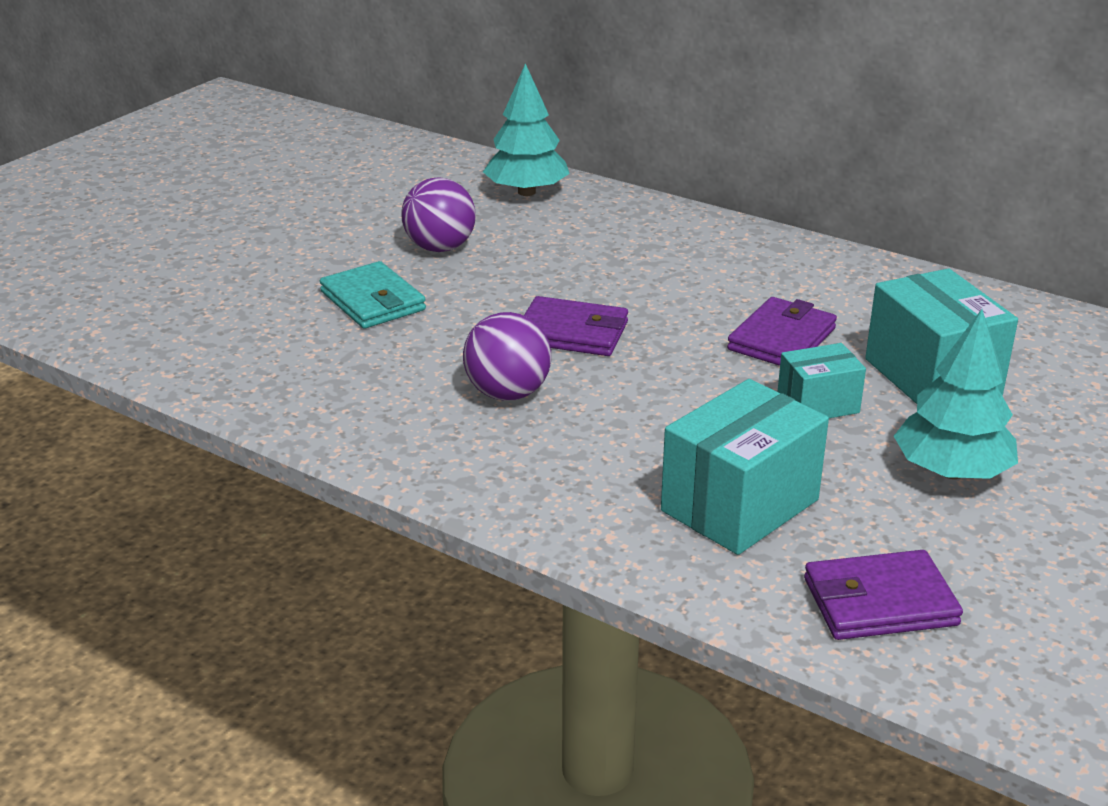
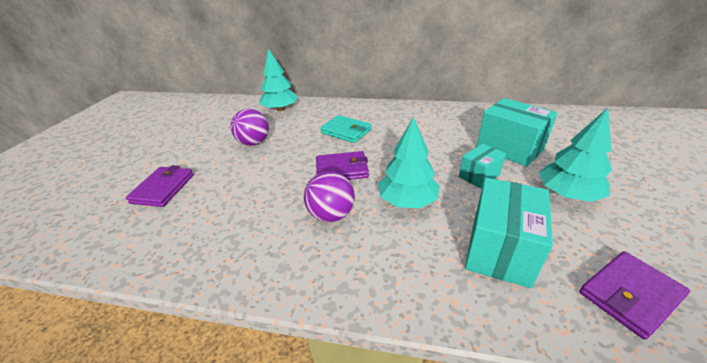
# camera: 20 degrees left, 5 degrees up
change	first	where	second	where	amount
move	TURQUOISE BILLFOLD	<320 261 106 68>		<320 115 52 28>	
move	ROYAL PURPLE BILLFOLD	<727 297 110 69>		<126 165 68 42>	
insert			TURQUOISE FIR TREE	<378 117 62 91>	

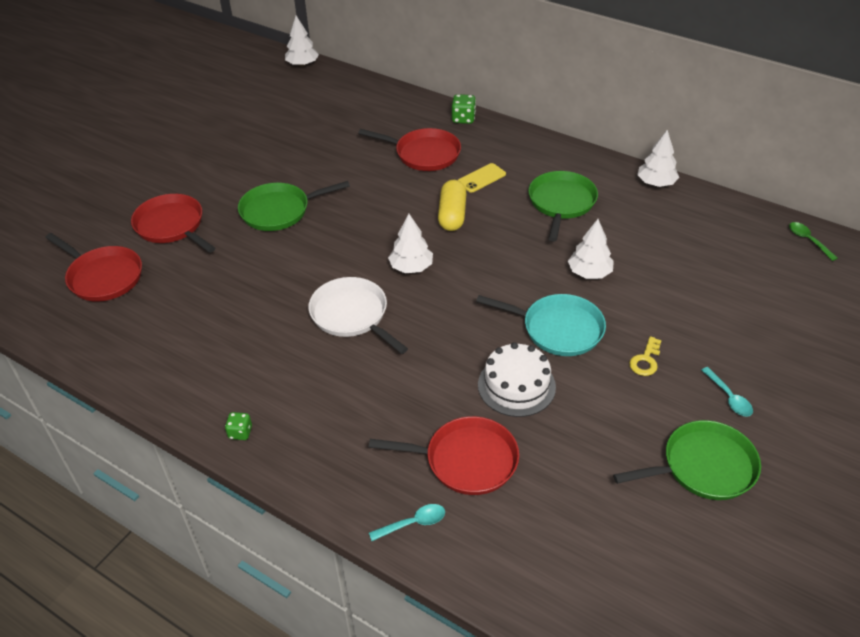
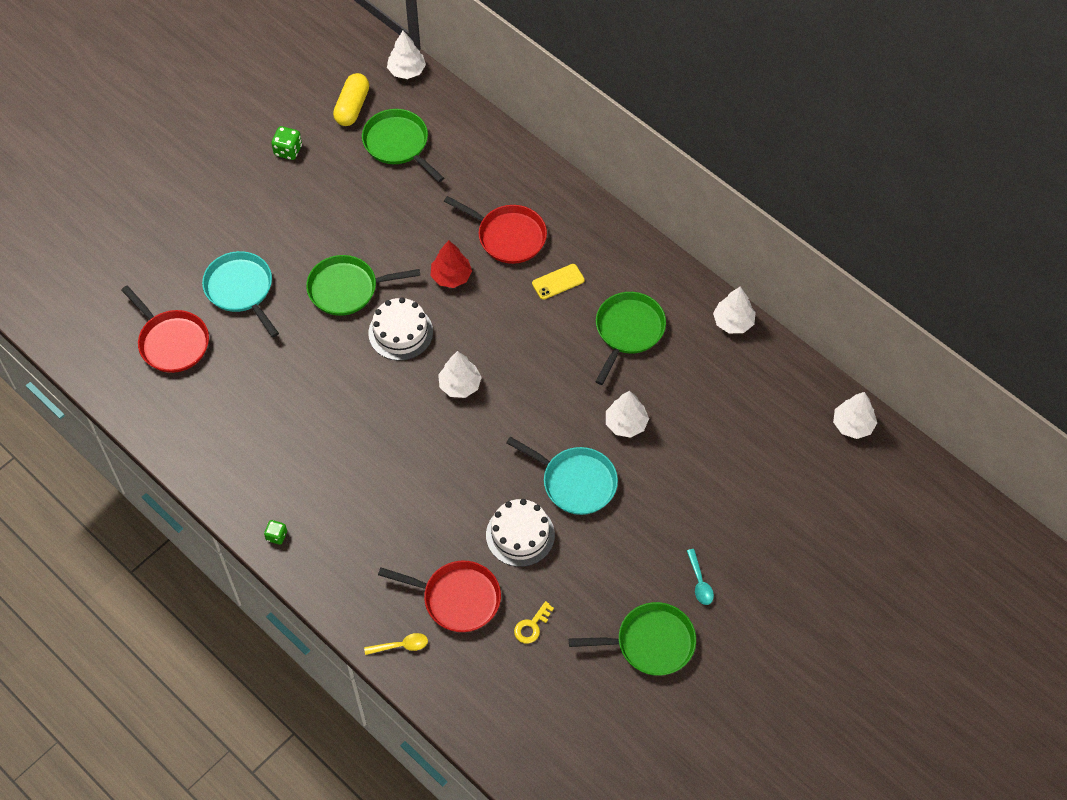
# camera: 10 degrees right, 15 degrees up
change	first	where	second	where	amount
recolor	RED SKILLET	<131 194 84 59>	TURQUOISE SKILLET	<202 251 77 86>	
delete	SNOW-WHITE SKILLET	<308 277 100 77>			
recolor	TURQUOISE SPOON	<369 504 76 37>	YELLOW SPOON	<364 633 64 22>	
move	YELLOW PILL	<438 180 29 51>		<333 73 36 53>	
move	EMERALD GAME DIE	<452 94 24 30>		<271 126 31 34>	
move	YELLOW KEY	<629 336 33 40>		<514 601 40 43>	
replace	EMERALD SPOON	<789 222 49 39>	SNOW-WHITE FIR TREE	<833 392 44 47>	
insert			EMERALD SKILLET	<362 109 82 73>	
insert			SNOW-WHITE LAYER CAKE	<368 297 65 64>	
insert			RED FIR TREE	<431 240 41 48>	

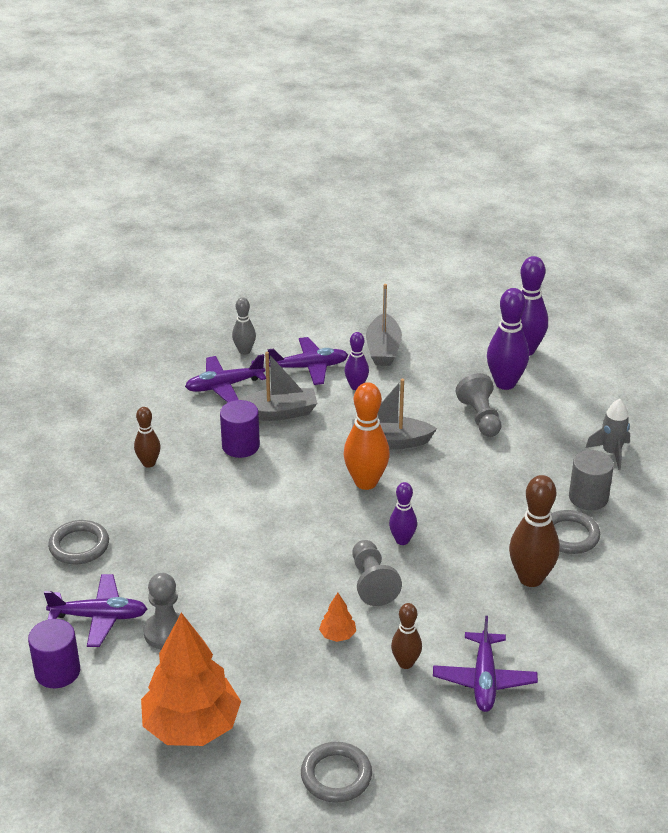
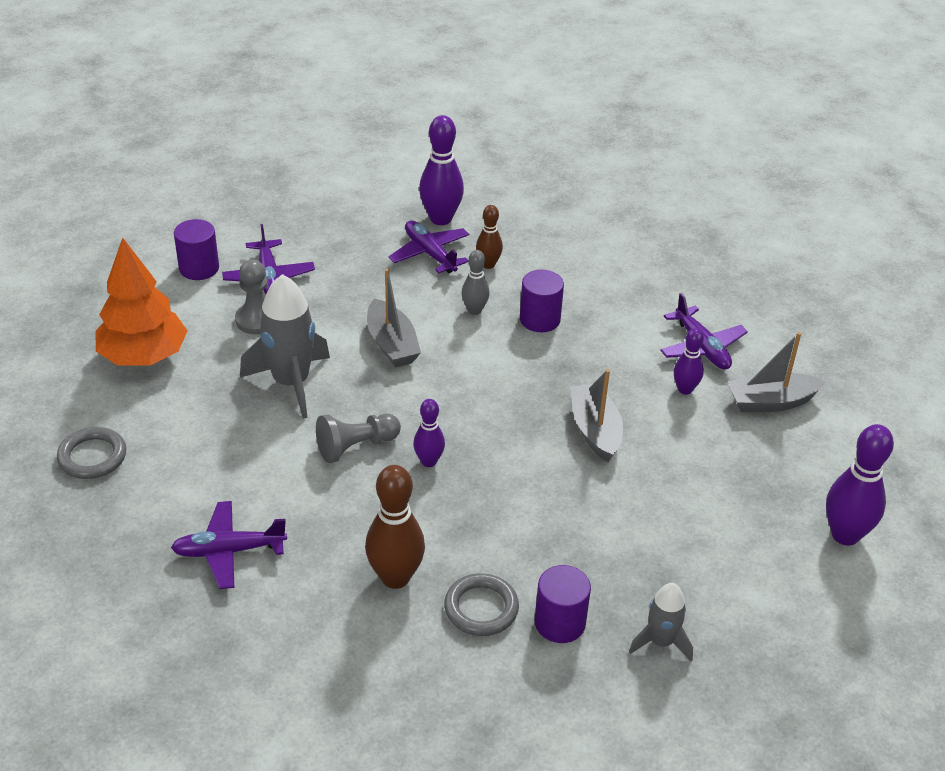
# camera: 75 degrees right, 5 degrees up
change	first	where	second	where	amount
delete	GREY TORUS	<48 520 61 45>			
move	ROYAL PURPLE PLANE	<185 354 81 49>		<389 221 80 53>	
move	GREY BOWLING PIN	<232 297 24 58>		<462 250 28 65>	
move	GREY SAILBOAT	<239 352 78 69>		<367 268 54 100>	
delete	ORANGE-COLOURED FIR TREE	<319 593 37 49>			
delete	ORANGE-COLOURED BOWLING PIN	<344 382 46 108>			
delete	DARK BROWN BOWLING PIN	<391 603 31 66>			
delete	GREY GAME PAWN	<456 373 46 64>			
move	ROYAL PURPLE BOWLING PIN	<487 288 42 102>		<419 115 45 110>	
recolor	GREY SOLID CYLINDER	<569 450 45 60>	ROYAL PURPLE SOLID CYLINDER	<535 565 56 78>	
insert			GREY TOY ROCKET	<240 274 90 145>	

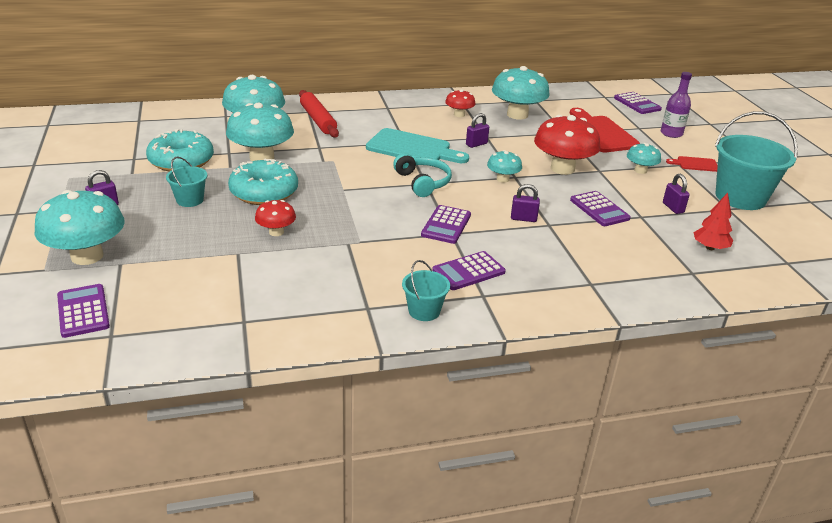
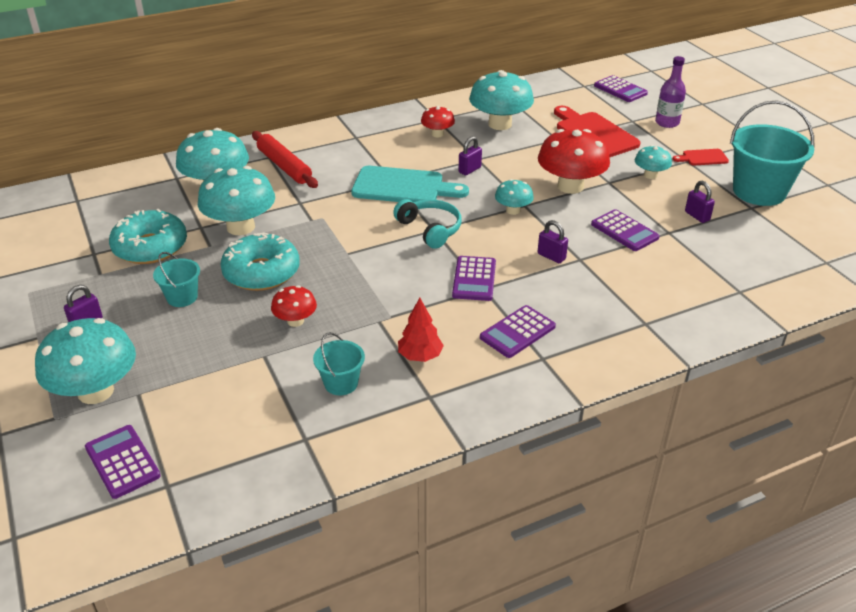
# camera: 10 degrees left, 5 degrees up
change	first	where	second	where	amount
move	TURQUOISE PAIL	<402 260 48 61>		<313 332 52 63>	
rotate	ROYAL PURPLE SMALL LOCK	<511 184 29 38>		<538 220 30 43>	45 degrees clockwise
move	RED FIR TREE	<693 193 40 57>		<398 298 46 64>	

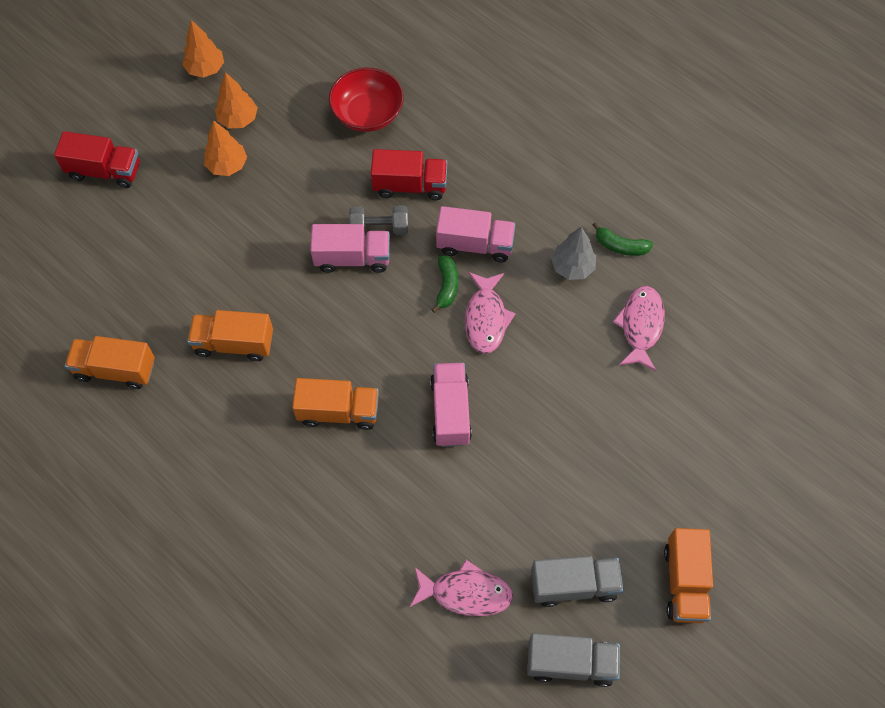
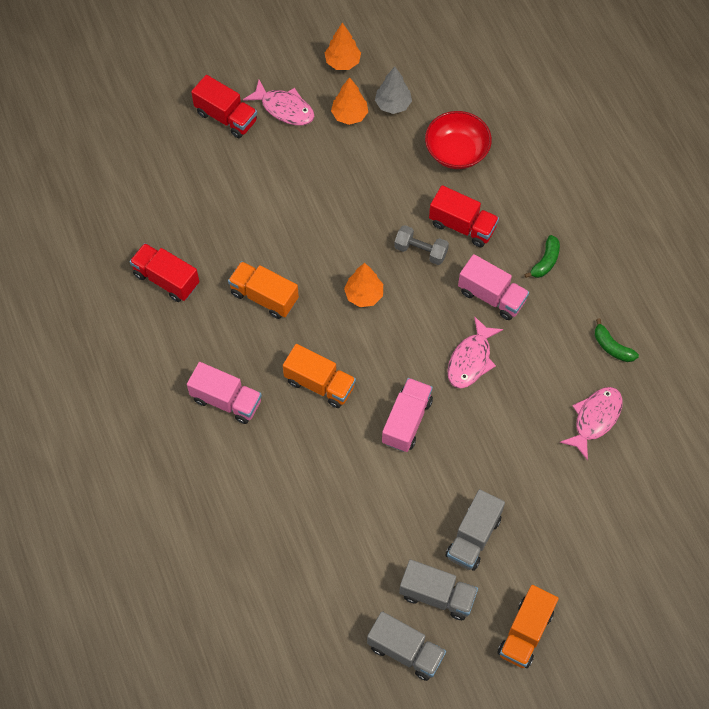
# camera: 25 degrees right, 0 degrees up
change	first	where	second	where	amount
recolor	ORANGE-COLOURED LORRY	<65 336 90 53>	RED LORRY	<130 243 69 59>	
move	ORANGE-COLOURED FIR TREE	<204 120 43 56>		<344 263 39 44>	
move	PINK LORRY	<310 224 80 49>		<187 362 75 62>	
move	PINK TOY FISH	<410 560 103 56>		<243 80 71 45>	
move	EMERALD BANANA FRUIT	<431 255 27 58>		<524 235 36 43>	
move	GREY FIR TREE	<551 227 45 53>		<375 67 37 47>	
insert			GREY LORRY	<446 489 59 82>	

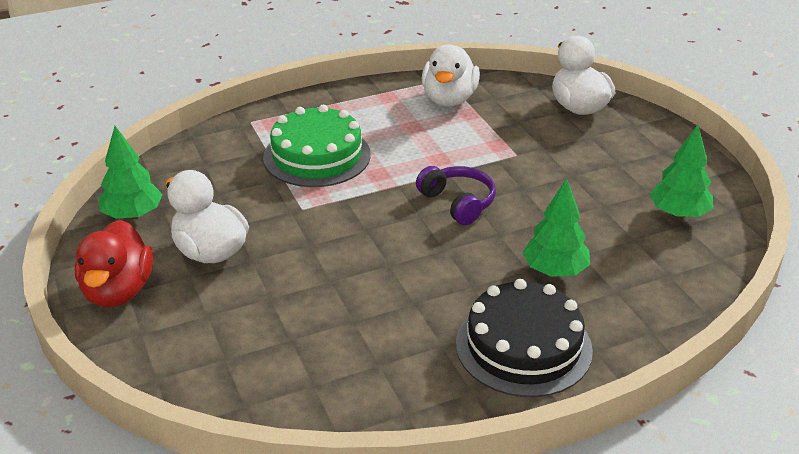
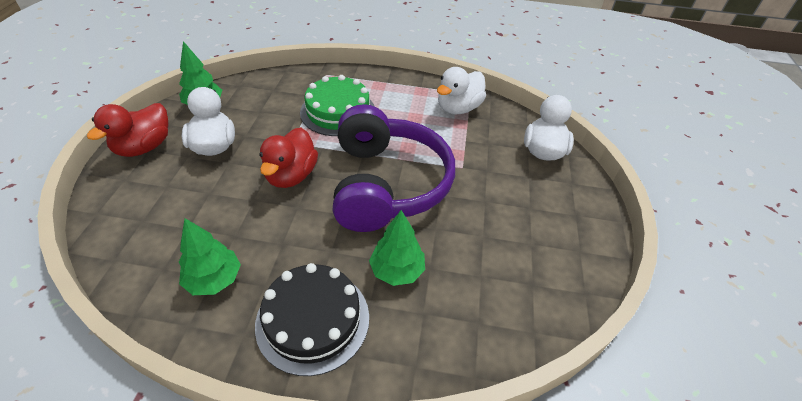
# camera: 30 degrees right, 10 degrees up
change	first	where	second	where	amount
resize	ROYAL PURPLE HEADPHONES	<416 166 80 59>		<332 104 123 128>	x2.29
move	EMERALD FIR TREE	<650 124 63 94>		<179 218 62 77>	
insert			RED DUCK	<259 128 59 60>	

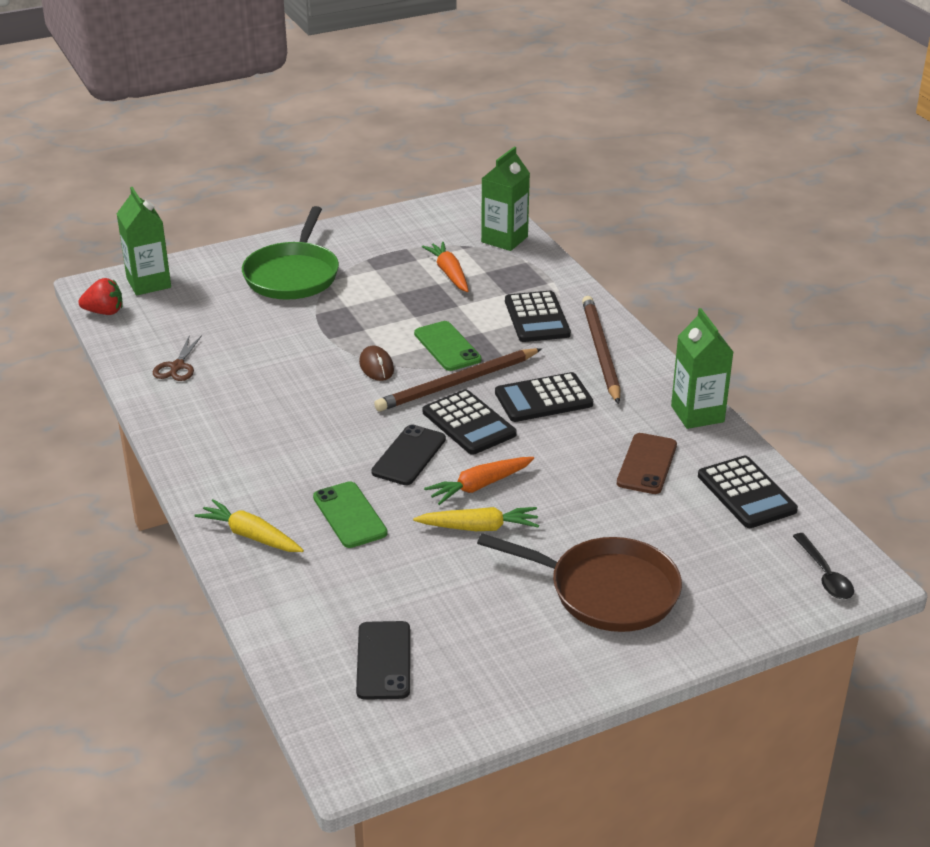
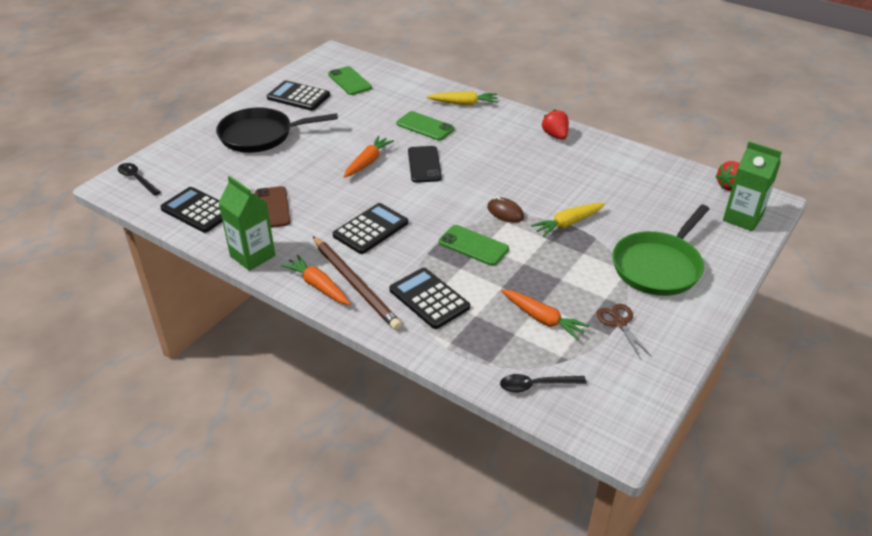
# camera: 150 degrees right, 5 degrees up
change	first	where	second	where	amount
move	DARK BROWN SCISSORS	<153 334 49 47>		<596 304 55 54>	
rotate	EMERALD SKILLET	<242 206 97 94>		<613 205 96 91>	120 degrees counterclockwise
recolor	BLACK SMARTPHONE	<356 621 54 79>	EMERALD SMARTPHONE	<328 66 44 29>	
delete	DARK BROWN PENCIL	<374 348 168 64>			
move	YELLOW TOY CARROT	<413 507 126 24>		<531 203 74 34>	
move	BLACK ADDING MACHINE	<423 389 94 66>		<267 81 63 30>	
recolor	DARK BROWN SKILLET	<477 533 205 99>	BLACK SKILLET	<216 107 122 46>	
replace	EMERALD CARTON	<481 146 49 105>	BLACK SPOON	<500 374 86 19>	
insert			ORANGE-COLOURED TOY CARROT	<281 255 70 50>	
insert			RED STRAWBERRY	<542 109 27 31>	

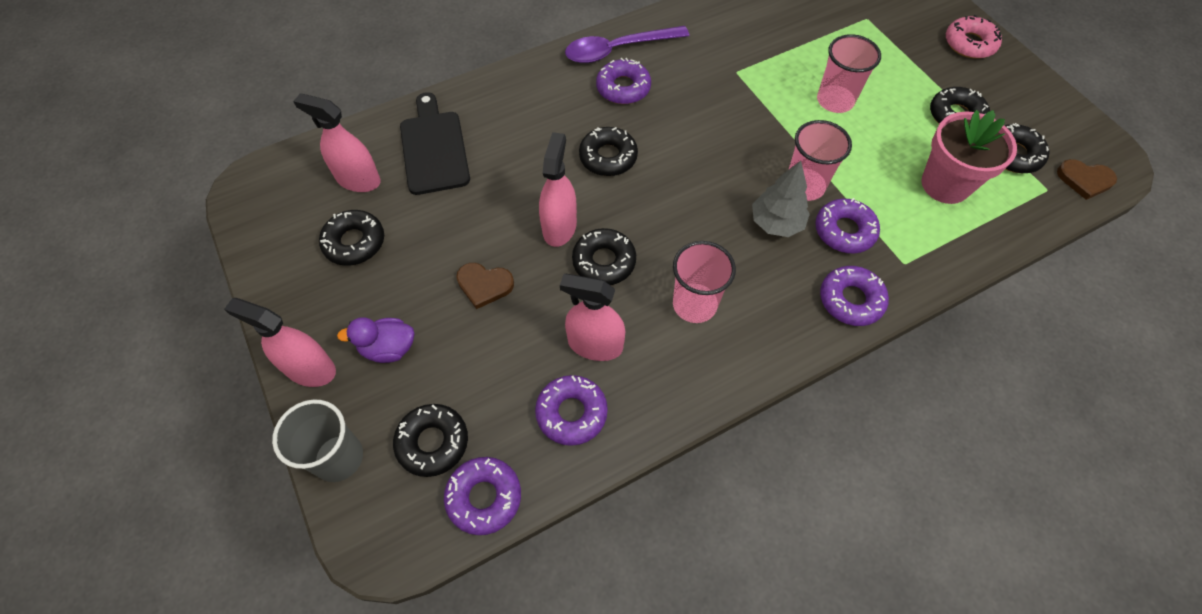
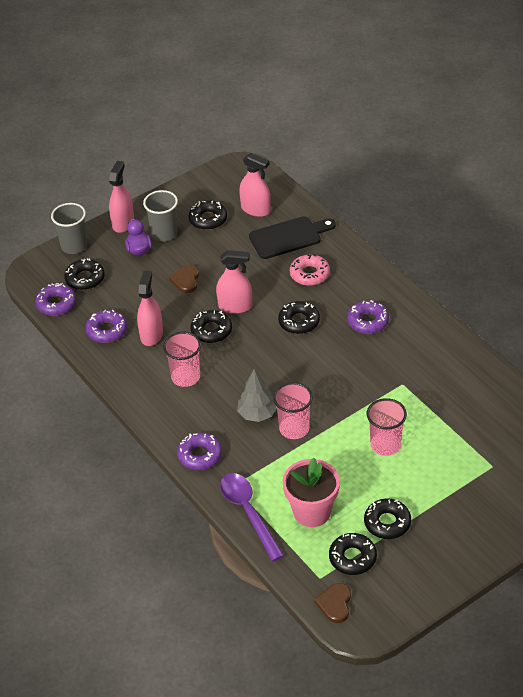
# camera: 85 degrees right, 15 degrees down
change	first	where	second	where	amount
rotate	PINK SPRAYER	<293 93 87 99>		<239 153 32 64>	105 degrees clockwise
move	ROYAL PURPLE SPOON	<565 26 124 37>		<220 473 64 88>	
delete	ROYAL PURPLE DONUT	<815 198 65 56>			
move	PINK DONUT	<946 15 56 44>		<290 254 40 32>	
insert			GREY TUMBLER	<143 190 35 51>	

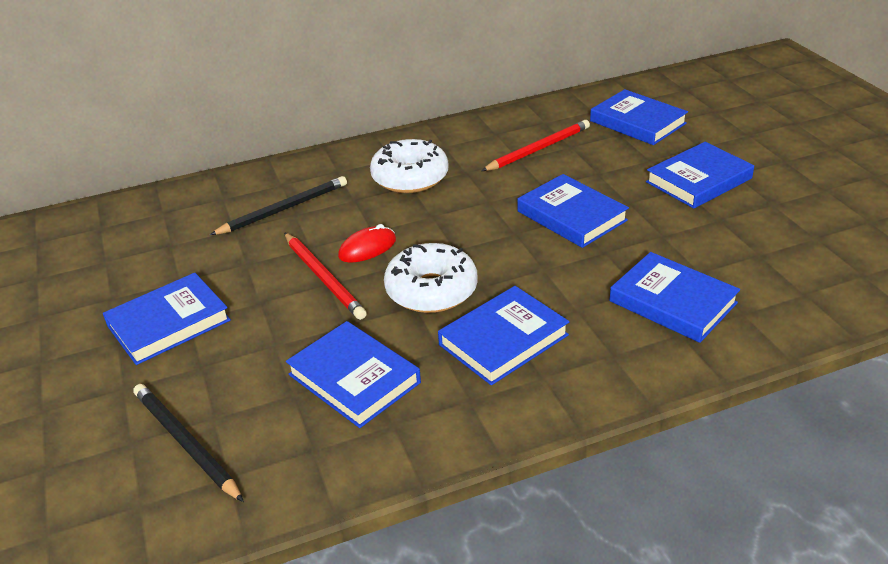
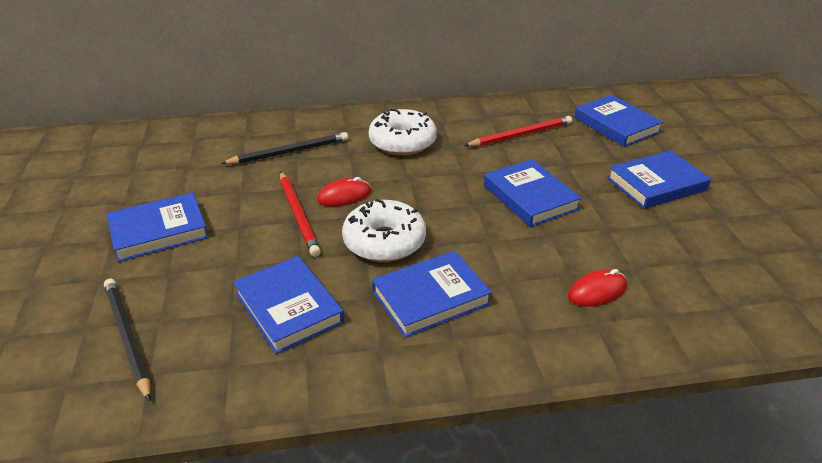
# camera: 10 degrees right, 0 degrees up
change	first	where	second	where	amount
replace	ROYAL BLUE HARDBACK	<609 252 131 91>	RED PC MOUSE	<568 269 59 38>	

